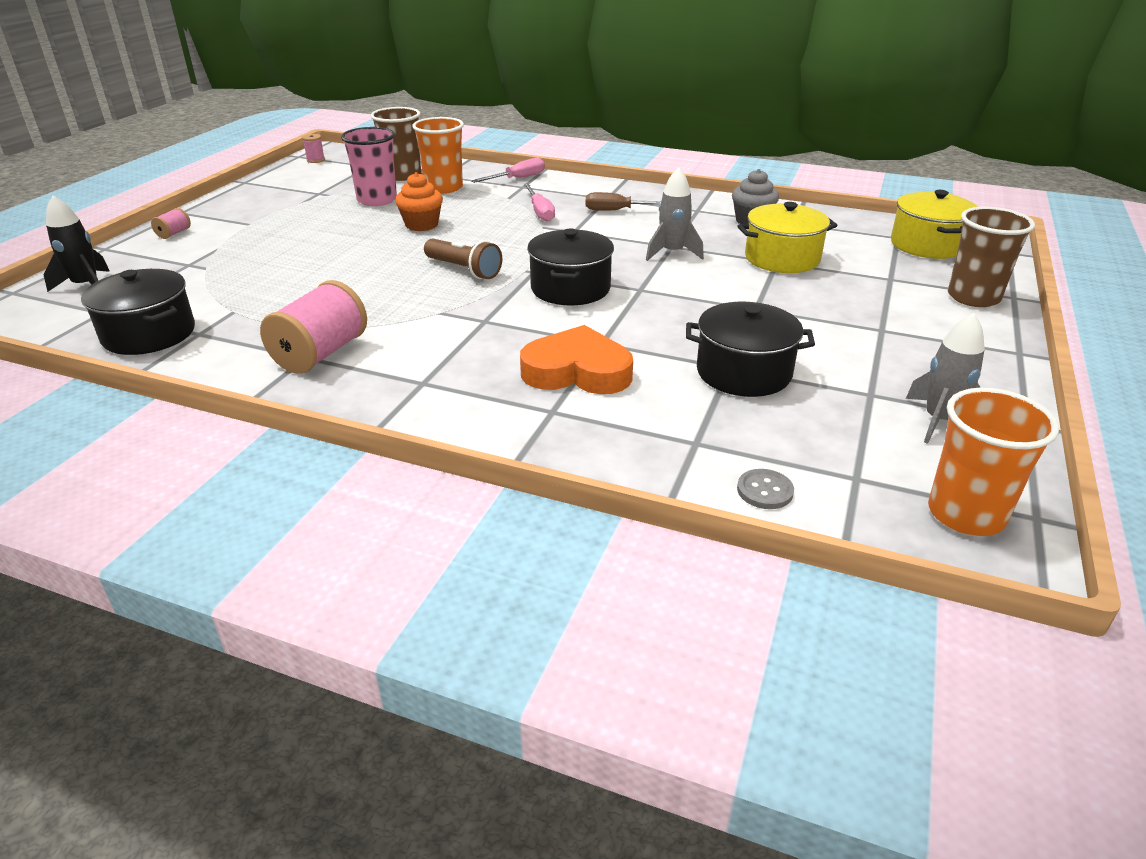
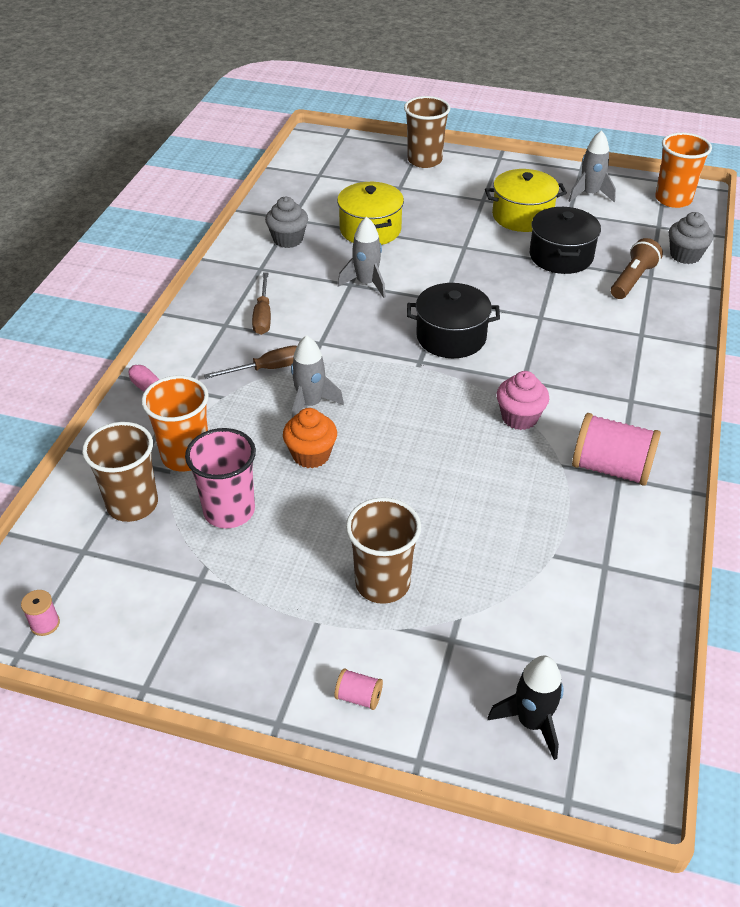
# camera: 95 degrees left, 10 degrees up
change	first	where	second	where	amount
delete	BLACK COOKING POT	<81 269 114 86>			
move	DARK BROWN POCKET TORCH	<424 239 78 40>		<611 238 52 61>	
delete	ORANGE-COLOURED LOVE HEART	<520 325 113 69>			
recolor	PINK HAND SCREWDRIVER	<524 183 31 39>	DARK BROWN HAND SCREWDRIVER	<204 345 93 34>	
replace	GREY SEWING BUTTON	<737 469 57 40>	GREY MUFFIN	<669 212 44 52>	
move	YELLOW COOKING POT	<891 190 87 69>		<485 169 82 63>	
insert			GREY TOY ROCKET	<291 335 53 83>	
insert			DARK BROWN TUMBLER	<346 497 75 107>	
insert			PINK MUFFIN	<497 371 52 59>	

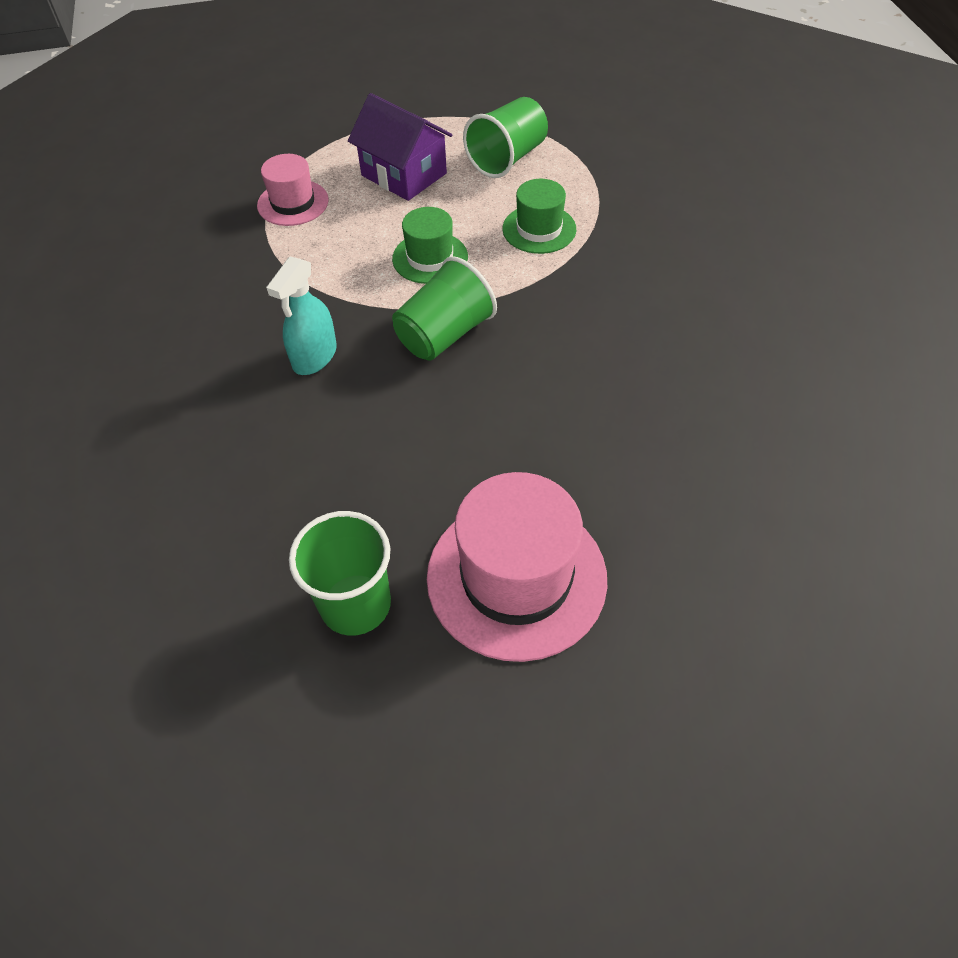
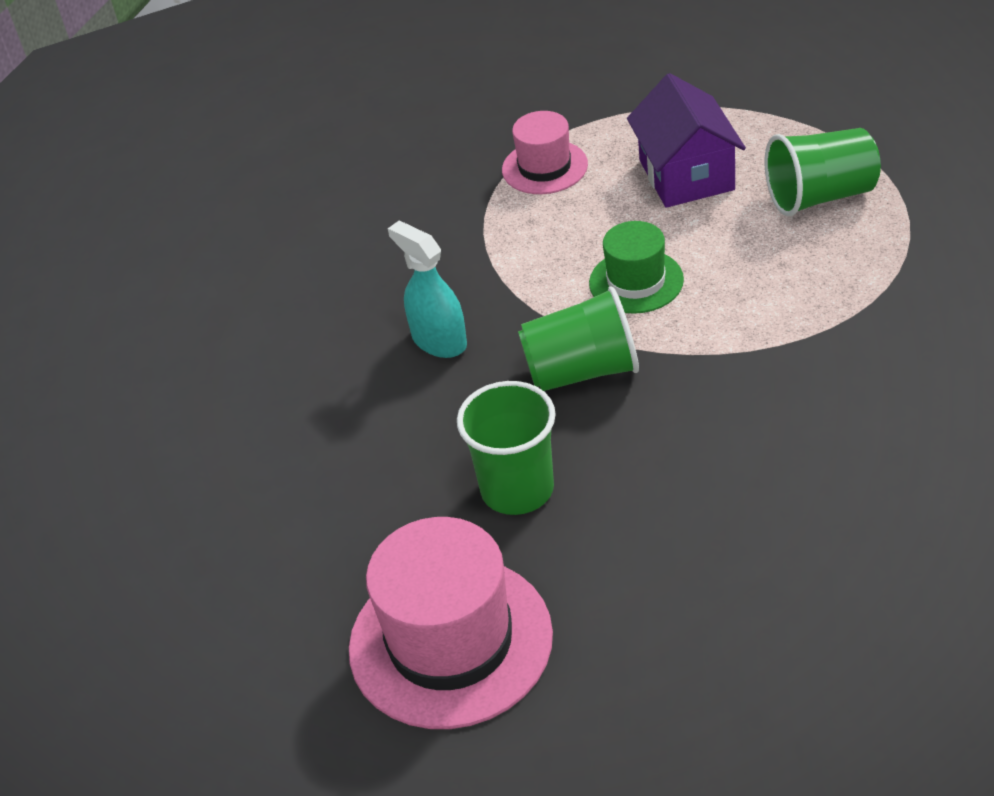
# camera: 40 degrees right, 10 degrees down
change	first	where	second	where	amount
rotate	TURQUOISE SPRAYER	<266 257 71 118>		<388 221 79 137>	75 degrees clockwise
move	EMERALD TUMBLER	<289 511 102 125>		<457 381 99 134>	
delete	EMERALD TALL HAT	<502 179 74 75>			

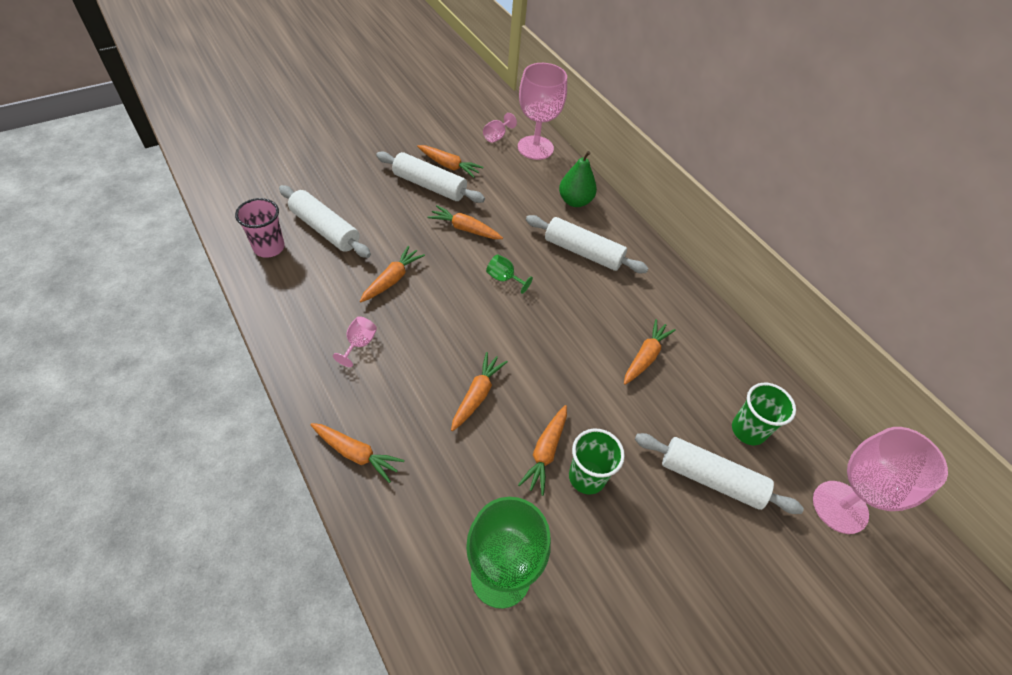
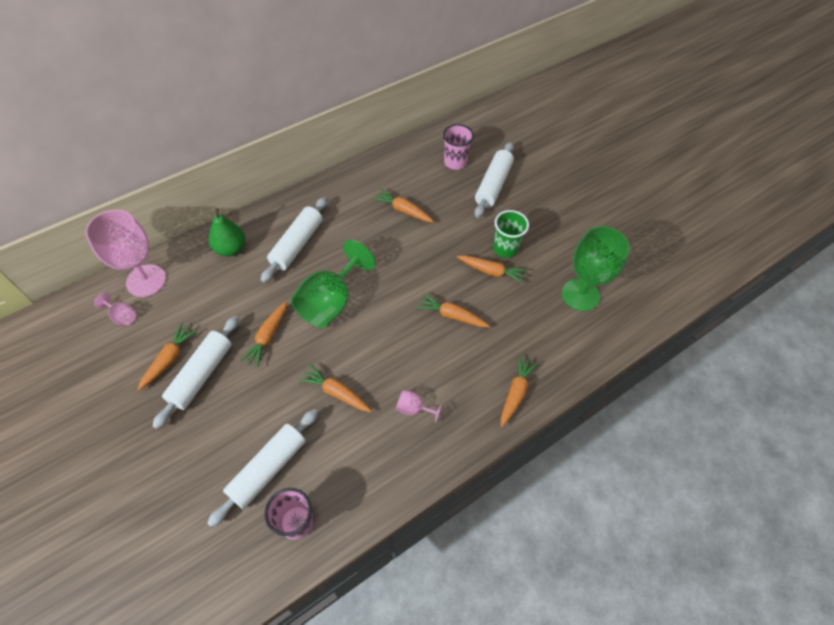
# camera: 90 degrees left, 5 degrees up
change	first	where	second	where	amount
resize	EMERALD GOBLET	<486 254 47 40>		<291 240 85 88>	x2.27
recolor	EMERALD TUMBLER	<732 383 64 62>	PINK TUMBLER	<443 124 31 46>	
delete	PINK GOBLET	<813 427 135 107>			

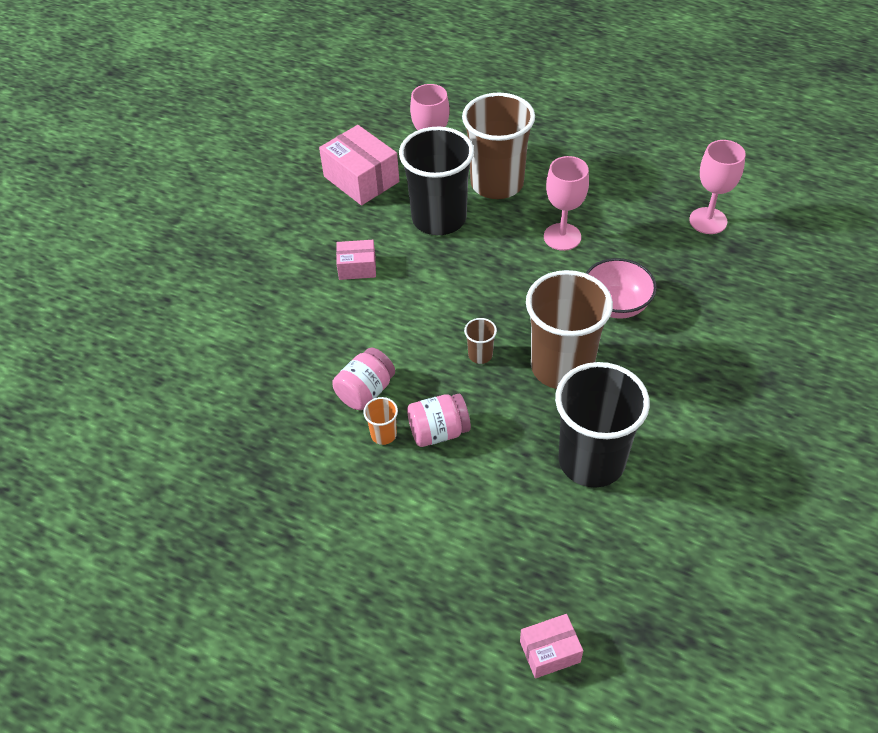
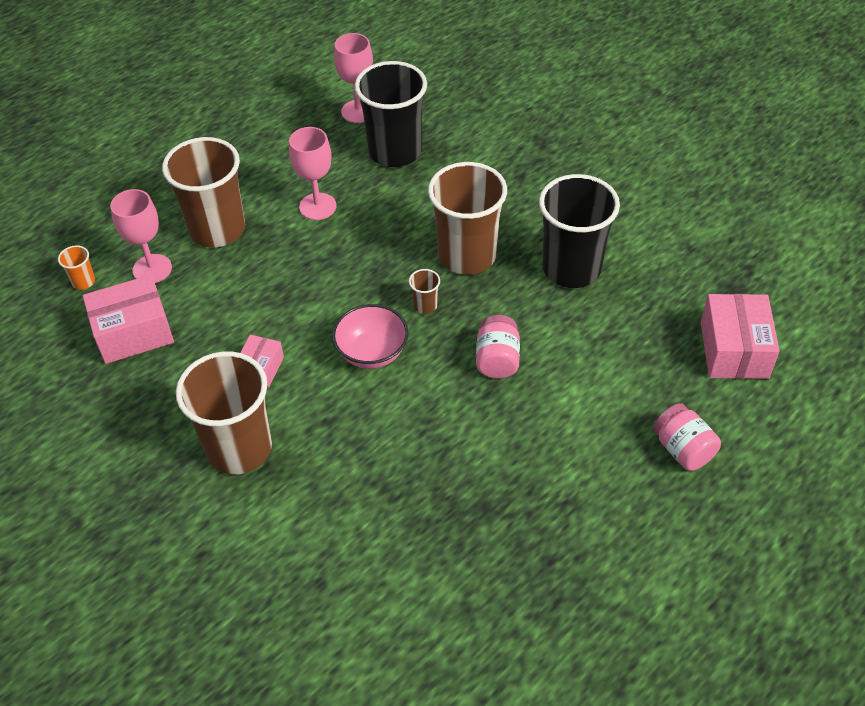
# camera: 70 degrees left, 0 degrees up
change	first	where	second	where	amount
move	PINK JAM JAR	<332 348 63 62>		<653 403 68 68>	
move	ORANGE-COLOURED TUMBLER	<363 397 35 48>		<58 245 37 45>	
move	BLACK TUMBLER	<399 126 75 109>		<355 61 72 106>	
resize	PINK PACKAGE	<520 614 63 64>		<701 294 79 85>	x1.77
move	PINK DEEP DISH	<586 258 71 61>		<332 304 76 65>	
insert			DARK BROWN TUMBLER	<176 351 96 123>	

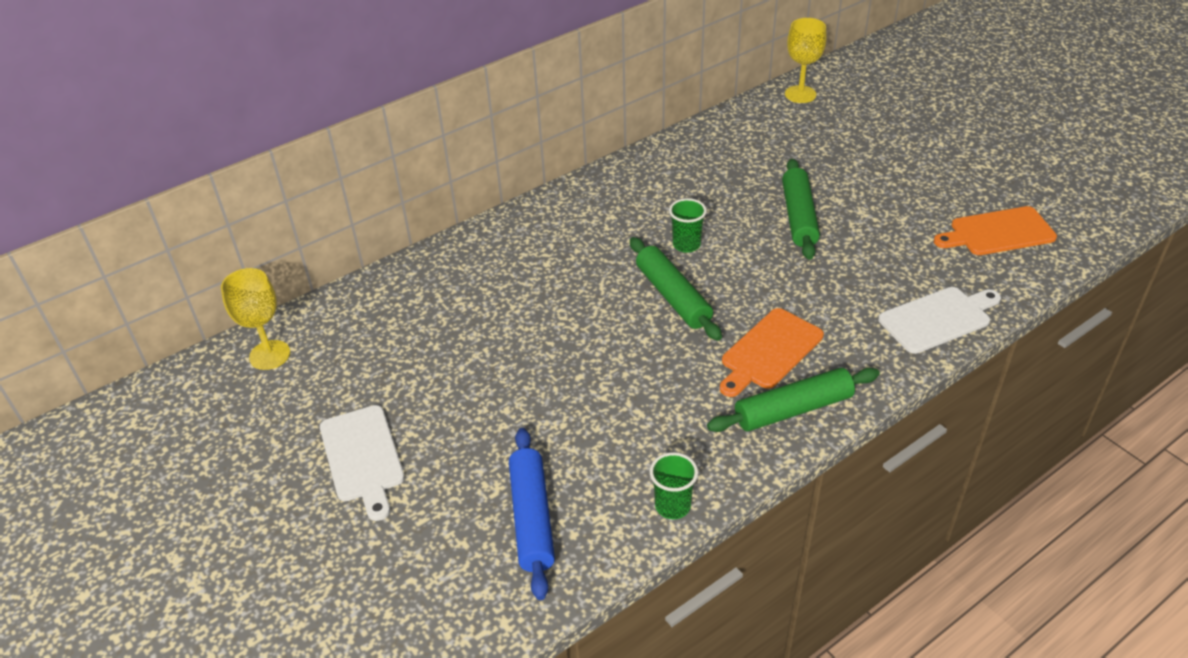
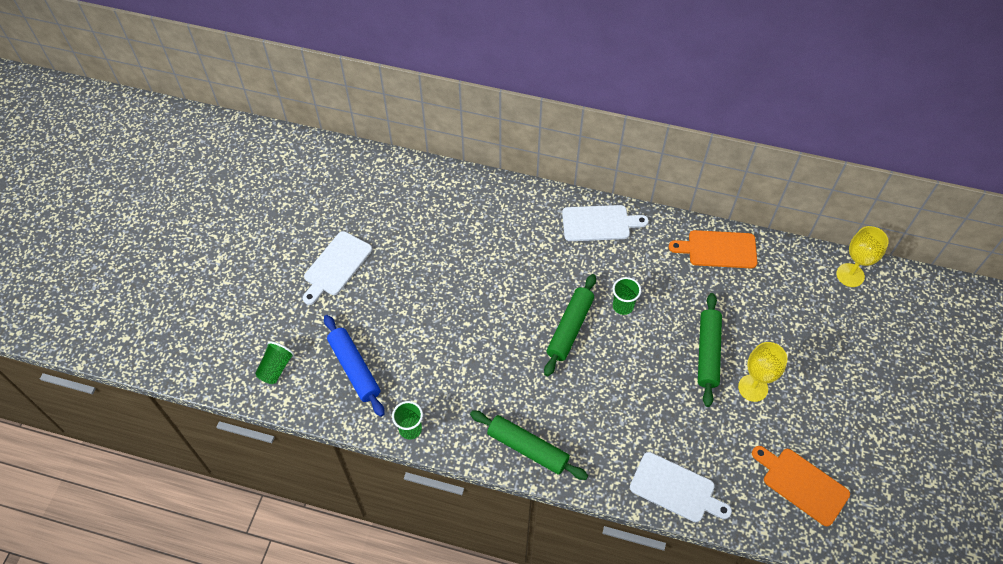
# camera: 50 degrees right, 15 degrees up
change	first	where	second	where	amount
move	YELLOW GOBLET	<221 268 69 102>		<738 342 49 60>	
rotate	ROYAL BLUE DOUGH ROLLER	<509 428 46 172>		<324 315 60 102>	75 degrees counterclockwise
move	ORANGE-COLOURED CHOPPING BOARD	<720 308 104 89>		<669 230 88 38>	
rotate	EMERALD DOUGH ROLLER	<782 159 38 101>		<698 293 24 114>	45 degrees counterclockwise
insert			EMERALD TUMBLER	<255 341 39 43>	
insert			SNOW-WHITE CHOPPING BOARD	<562 205 87 36>	

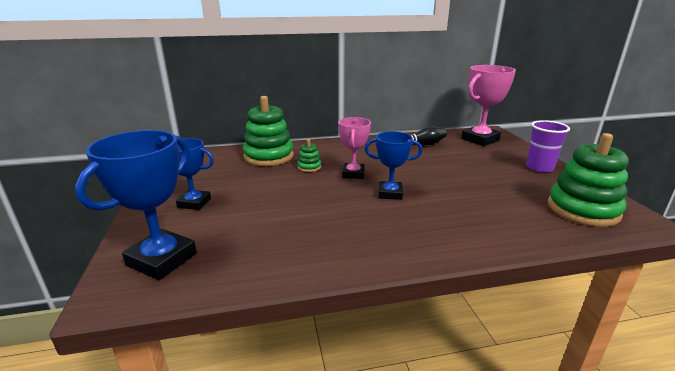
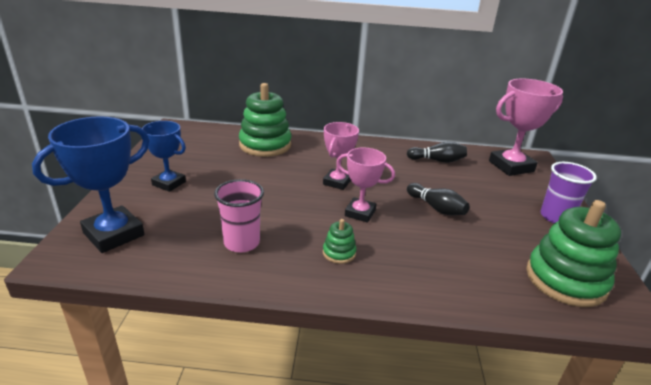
# camera: 15 degrees right, 5 degrees up
change	first	where	second	where	amount
move	EMERALD RING STACKER	<297 139 24 33>		<323 219 33 45>	
recolor	ROYAL BLUE PRIZE CUP	<365 131 58 69>	PINK PRIZE CUP	<336 148 59 75>	
insert			PINK TUMBLER	<214 179 50 73>	
insert			BLACK BOWLING PIN	<407 183 63 32>	

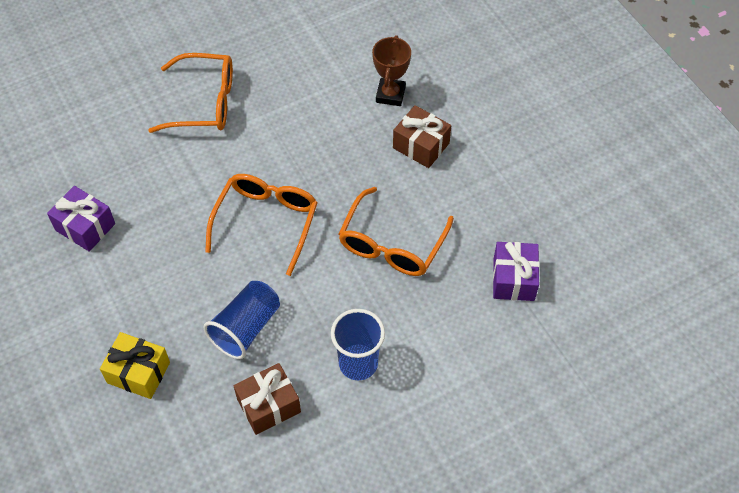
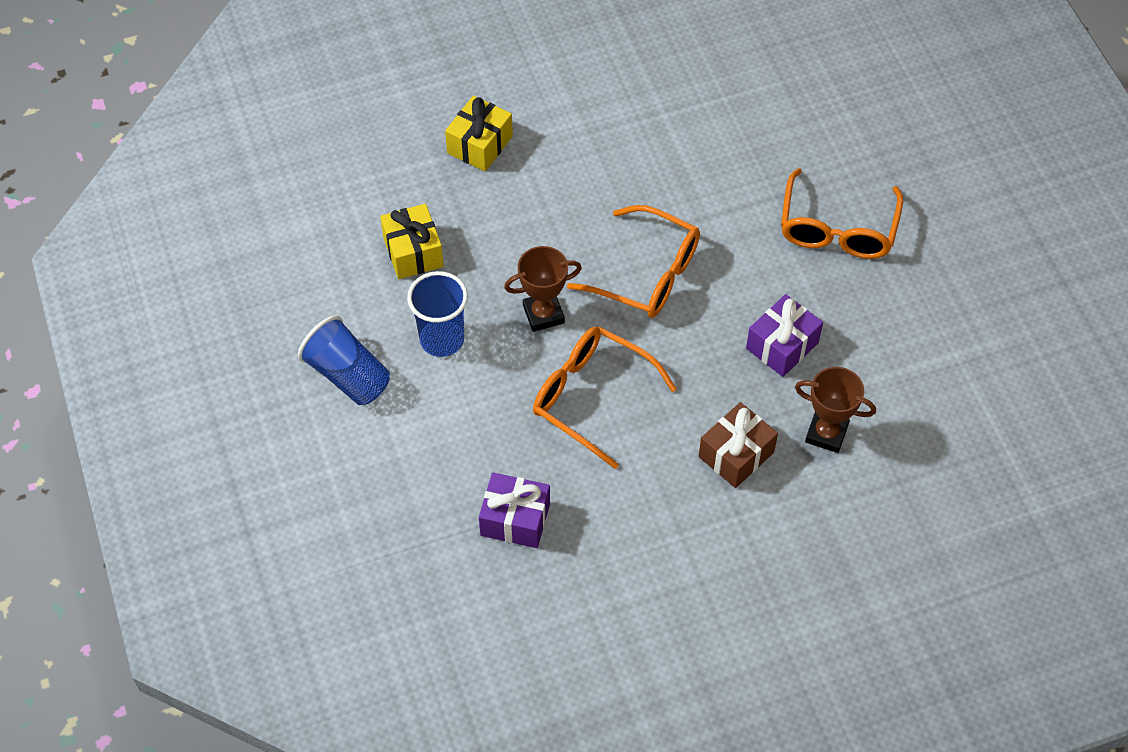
# camera: 100 degrees right, 0 degrees up
change	first	where	second	where	amount
move	ROYAL PURPLE WRAPPED GIFT	<47 186 68 66>		<746 294 77 83>	
move	ROYAL BLUE TUMBLER	<204 281 76 78>		<298 316 92 89>	
recolor	DARK BROWN WRAPPED GIFT	<234 363 67 72>	YELLOW WRAPPED GIFT	<380 204 64 75>	
insert			DARK BROWN PRIZE CUP	<504 246 78 86>	

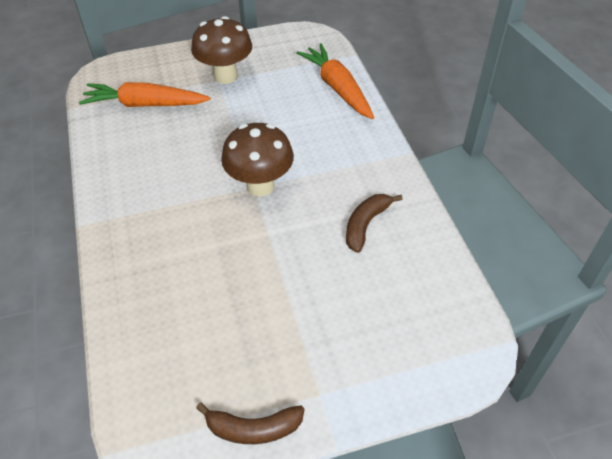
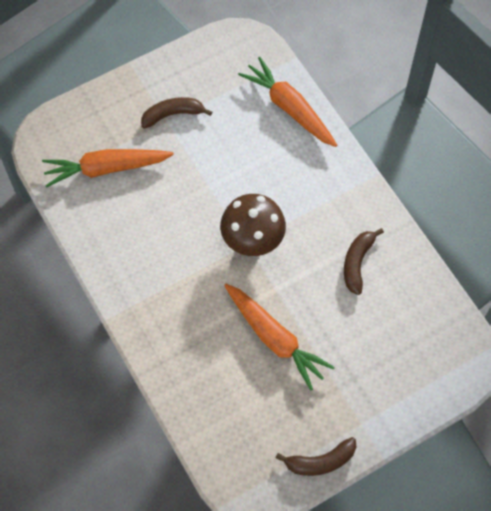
# camera: 15 degrees left, 15 degrees up
change	first	where	second	where	amount
replace	DARK BROWN FUNGUS	<191 16 61 68>	DARK BROWN BANANA FRUIT	<141 97 71 32>	
insert			ORANGE-COLOURED TOY CARROT	<224 284 111 107>	

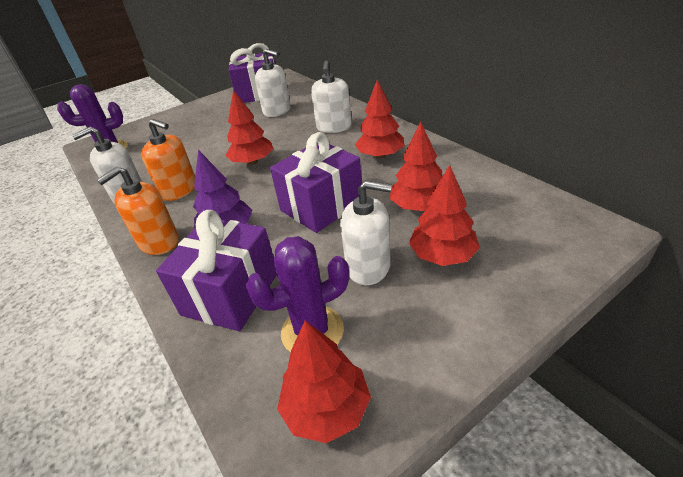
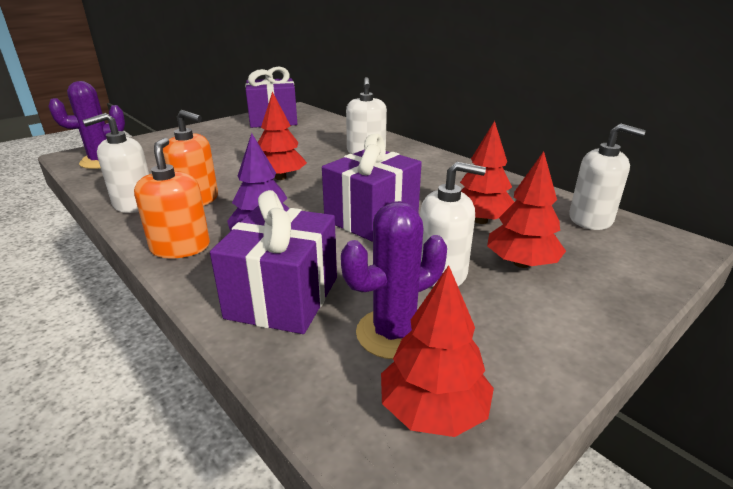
# camera: 10 degrees left, 10 degrees down
change	first	where	second	where	amount
rotate	ORANGE-COLOURED PUMP BOTTLE	<97 166 82 89>		<134 138 76 120>	135 degrees clockwise
move	SNOW-WHITE PUMP BOTTLE	<255 49 36 68>		<569 124 77 106>	
delete	RED FIR TREE	<355 80 50 79>			

